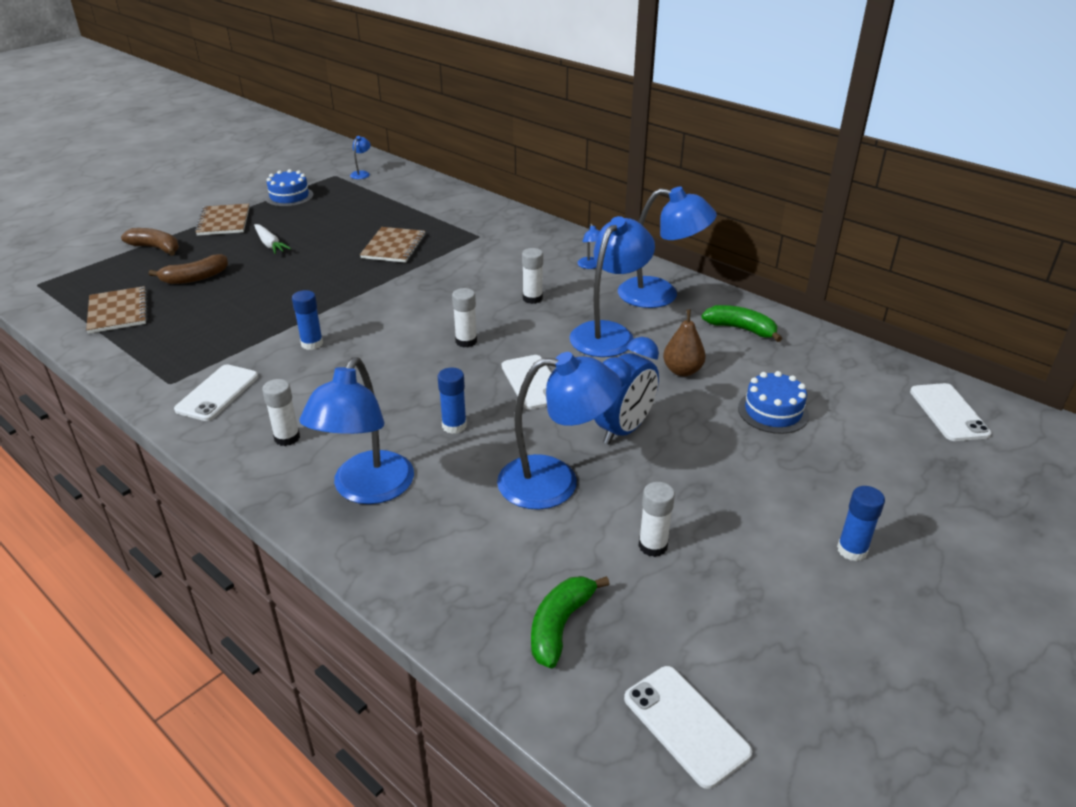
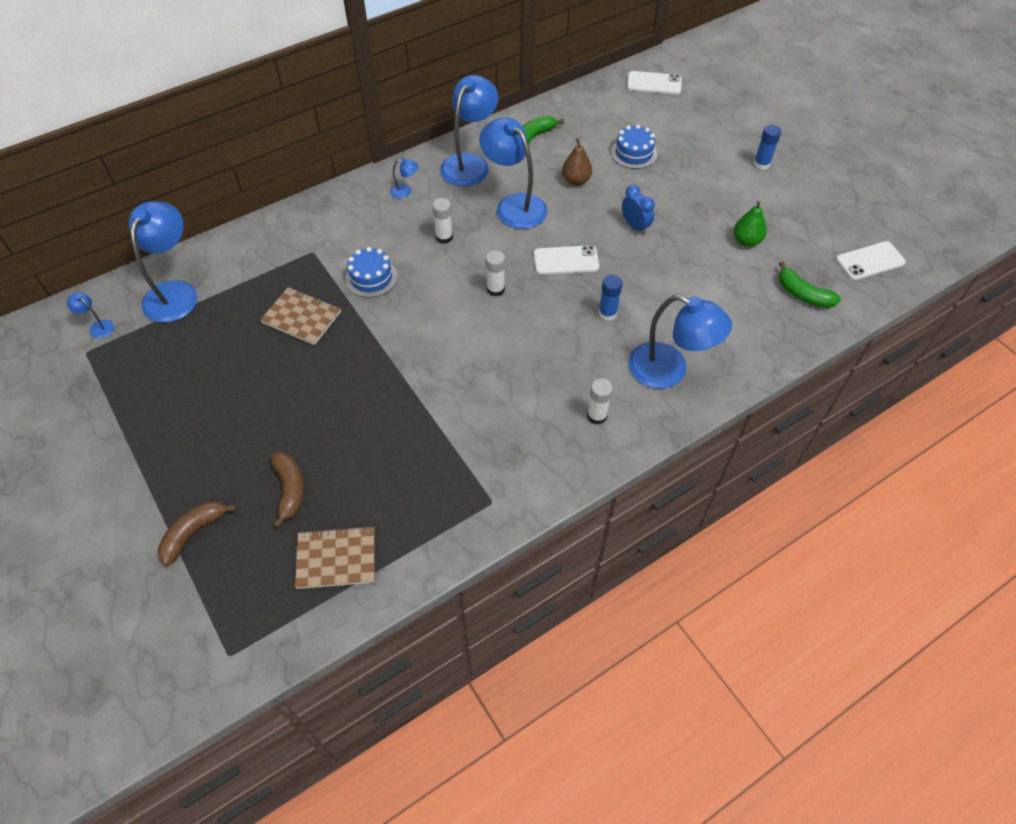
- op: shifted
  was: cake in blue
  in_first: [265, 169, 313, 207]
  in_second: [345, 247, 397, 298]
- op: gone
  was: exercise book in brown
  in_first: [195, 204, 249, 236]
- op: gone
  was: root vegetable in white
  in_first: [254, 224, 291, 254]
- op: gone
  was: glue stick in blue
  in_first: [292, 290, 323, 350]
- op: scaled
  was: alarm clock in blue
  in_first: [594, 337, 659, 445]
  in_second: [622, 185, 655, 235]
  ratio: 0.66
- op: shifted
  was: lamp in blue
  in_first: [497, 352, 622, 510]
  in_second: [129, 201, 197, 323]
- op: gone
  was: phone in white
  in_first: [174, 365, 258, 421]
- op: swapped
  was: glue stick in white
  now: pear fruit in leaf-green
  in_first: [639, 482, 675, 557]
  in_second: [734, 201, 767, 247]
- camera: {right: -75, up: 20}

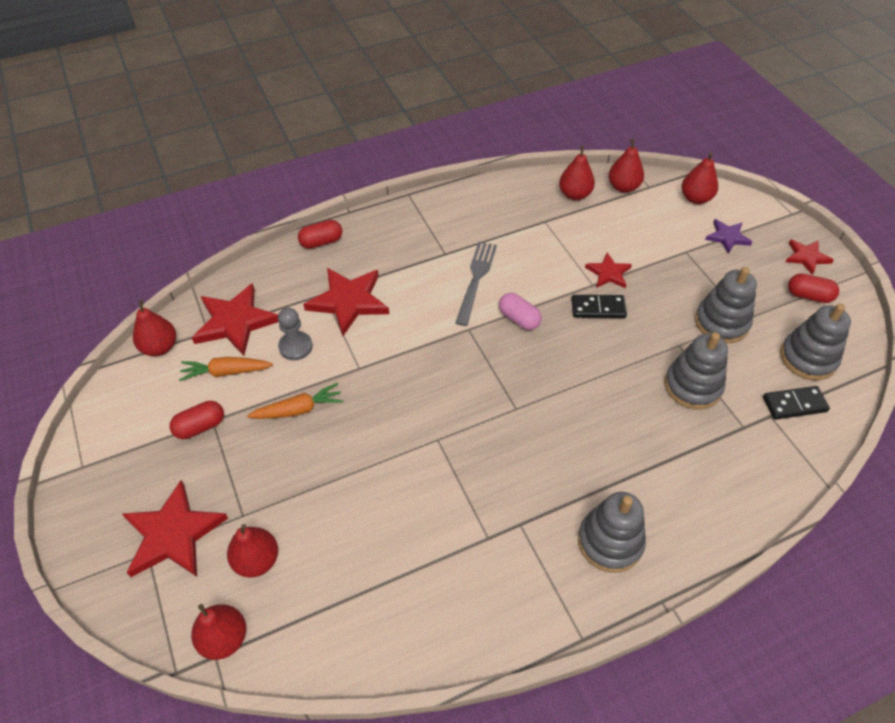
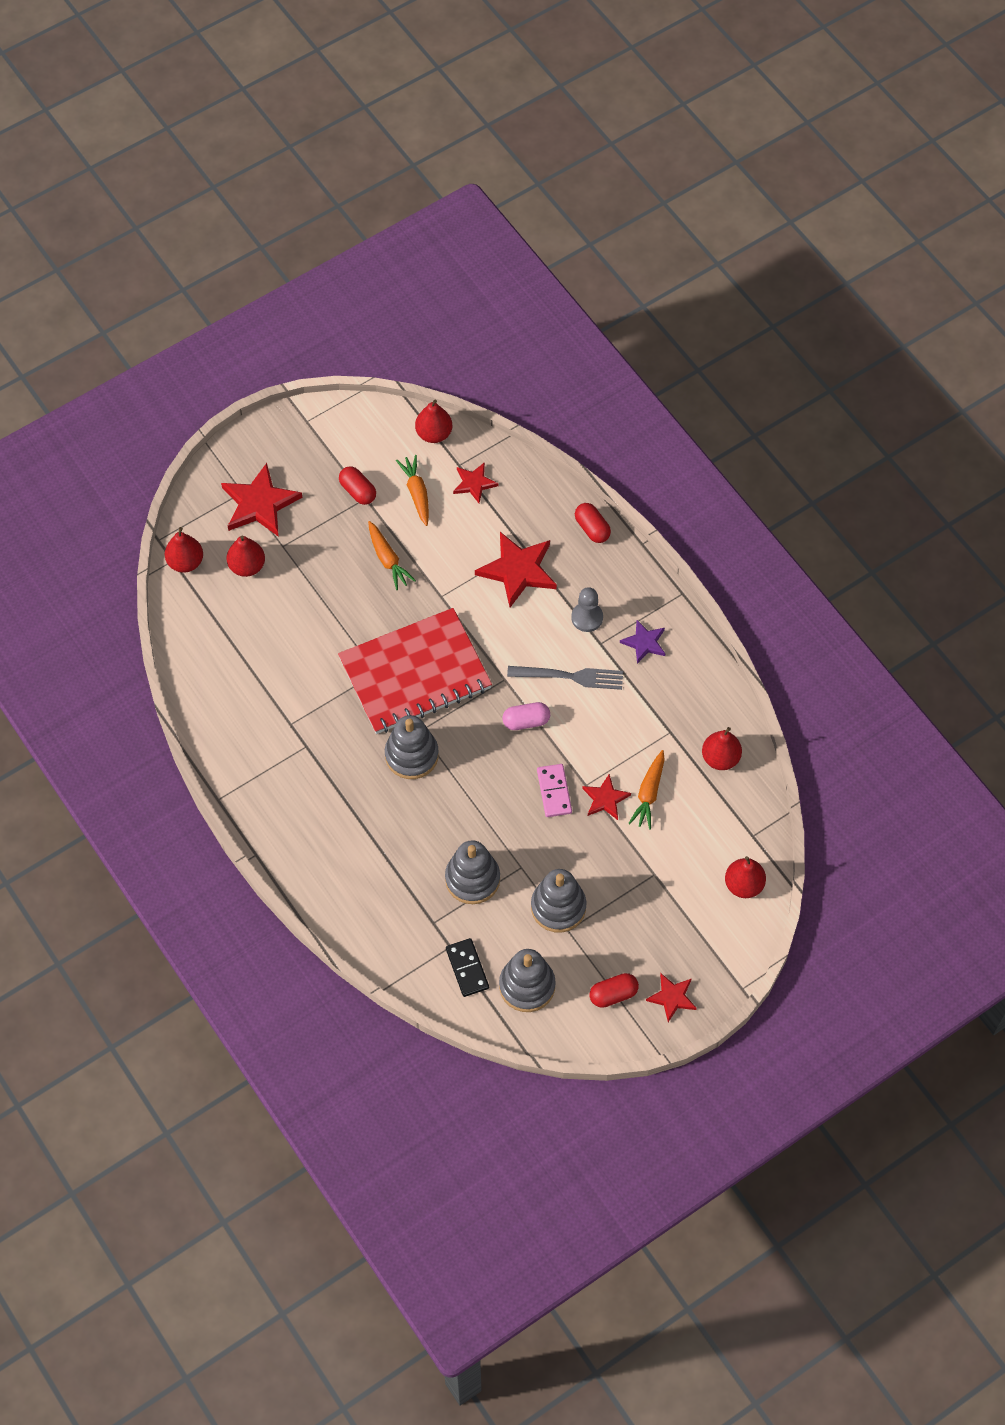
- op: gone
  was: pear fruit in crimson
  in_first: [609, 139, 644, 193]
- op: shifted
  was: five-pointed star in purple
  in_first: [705, 219, 752, 254]
  in_second: [620, 620, 665, 664]
- op: rotated
  was: pill in crimson
  in_first: [788, 273, 839, 303]
  in_second: [589, 973, 639, 1008]
  clockwise: 60
- op: scaled
  was: five-pointed star in crimson
  in_first: [192, 283, 279, 356]
  in_second: [453, 462, 499, 503]
  ratio: 0.57
- op: rotated
  was: pill in rosy
  in_first: [499, 293, 542, 330]
  in_second: [502, 702, 550, 730]
  clockwise: 45
- op: repainted
  was: domino piece in jet-black
  now: domino piece in rosy
  in_first: [571, 295, 627, 318]
  in_second: [537, 764, 572, 817]
- op: shifted
  was: game pawn in grey
  in_first: [278, 308, 313, 360]
  in_second: [571, 587, 603, 632]
- op: shifted
  was: stacking toy in grey
  in_first: [578, 492, 646, 573]
  in_second: [385, 715, 439, 779]
- op: new
  now: exercise book in crimson
  in_second: [338, 608, 492, 734]
- op: new
  now: root vegetable in orange-coloured
  in_second: [628, 750, 665, 830]
- camera: {right: 80, up: 10}

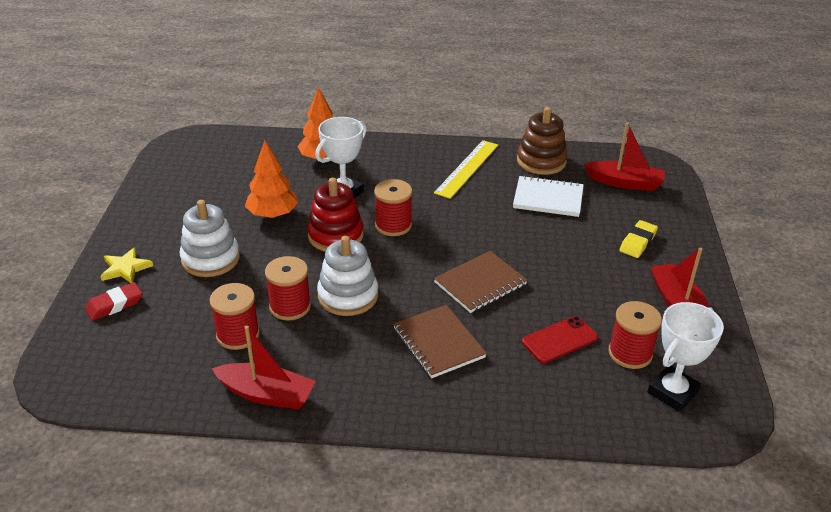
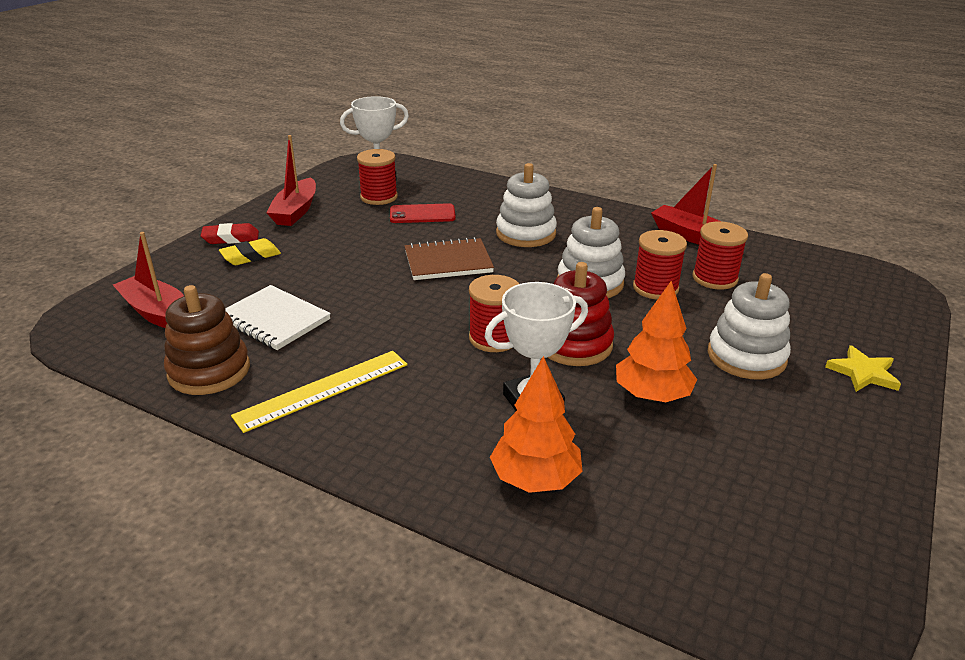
- op: shifted
  was: gum eraser in crimson
  in_first: [85, 282, 142, 321]
  in_second: [201, 223, 259, 244]
- op: swapped
  was: exercise book in brown
  now: stacking toy in white
  in_first: [393, 305, 487, 378]
  in_second: [496, 163, 557, 247]
- camera: {right: -155, up: -5}

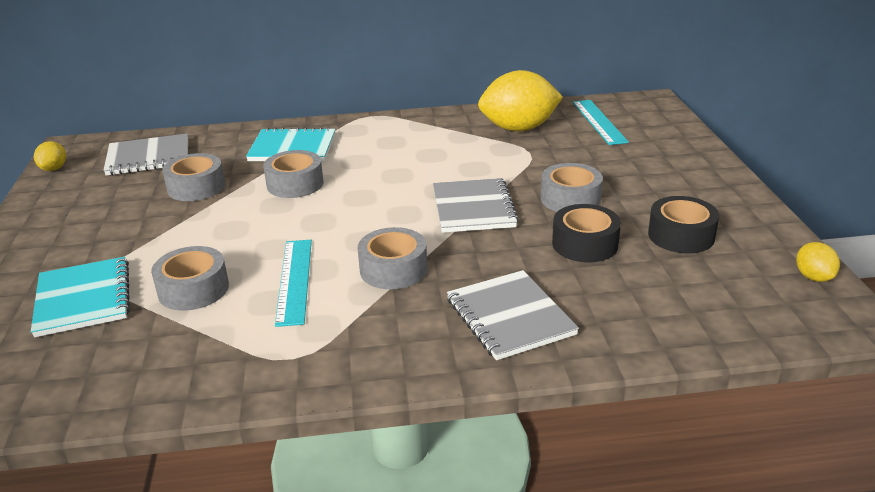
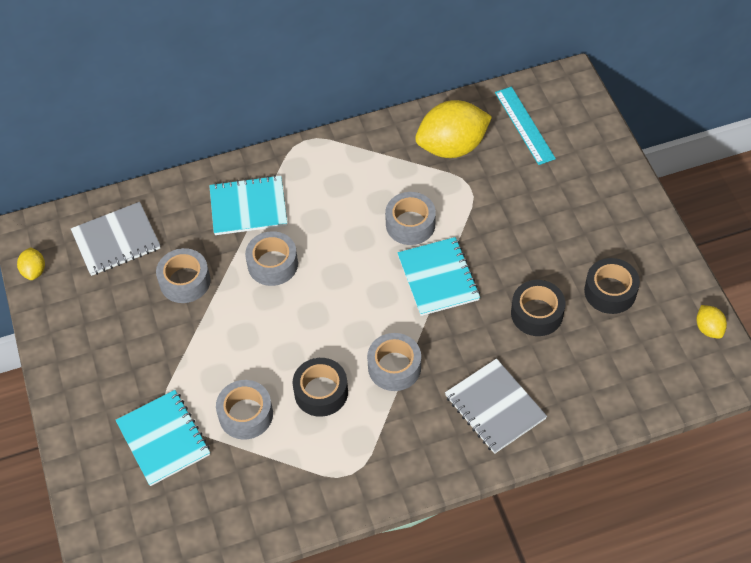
- op: shifted
  was: sticky tape in grey
  in_first: [541, 163, 603, 212]
  in_second: [385, 192, 436, 245]
- op: repainted
  was: exercise book in grey
  now: exercise book in aqua
  in_first: [433, 178, 519, 233]
  in_second: [397, 237, 480, 316]
- op: swapped
  was: ruler in aqua
  now: sticky tape in jet-black
  in_first: [275, 240, 312, 327]
  in_second: [292, 358, 348, 417]
- camera: {right: -10, up: 25}

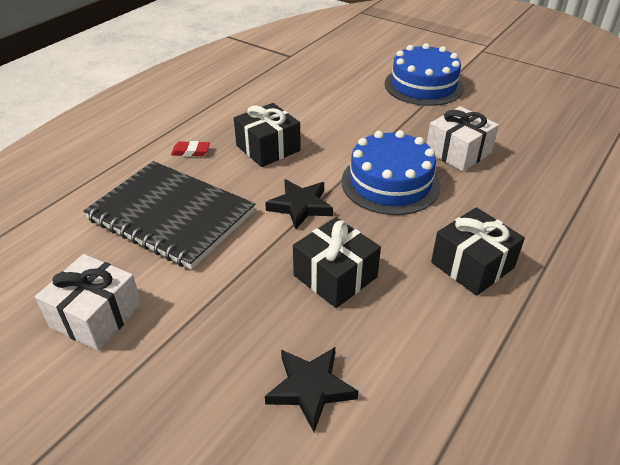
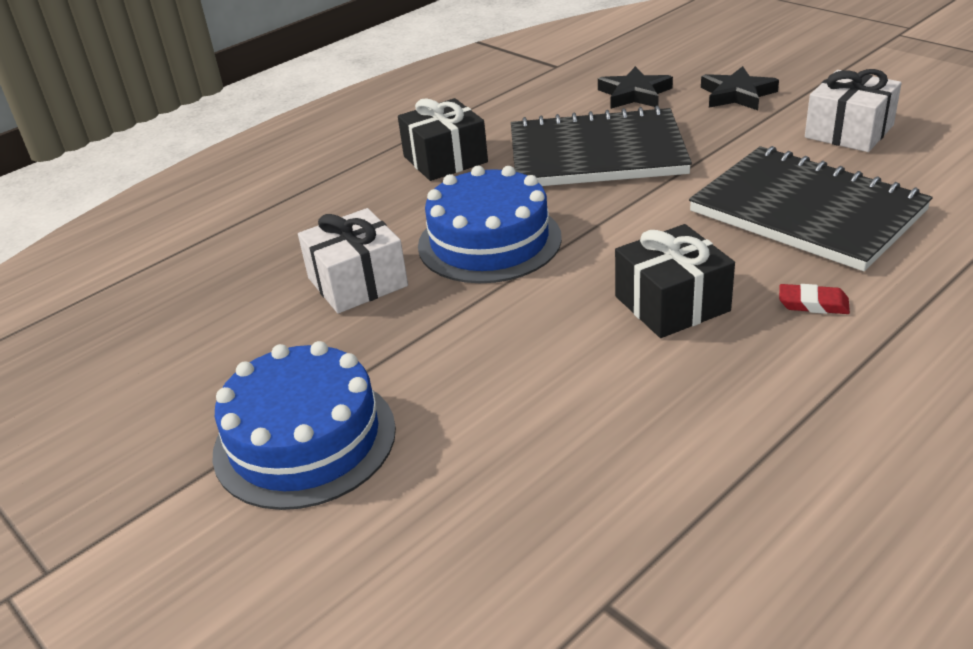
- op: shifted
  was: five-pointed star in jet-black
  in_first: [265, 179, 333, 229]
  in_second: [701, 66, 779, 110]
- op: swapped
  was: present in jet-black
  now: exercise book in jet-black
  in_first: [293, 217, 381, 308]
  in_second: [511, 106, 692, 186]
- camera: {right: -165, up: -5}

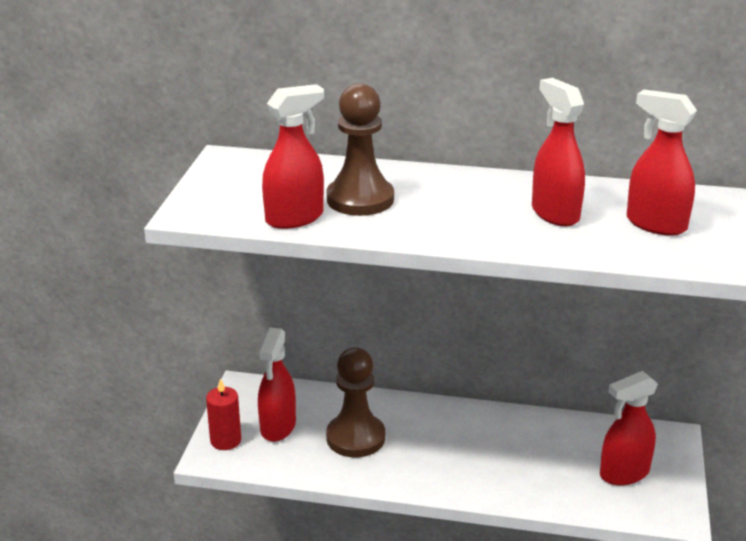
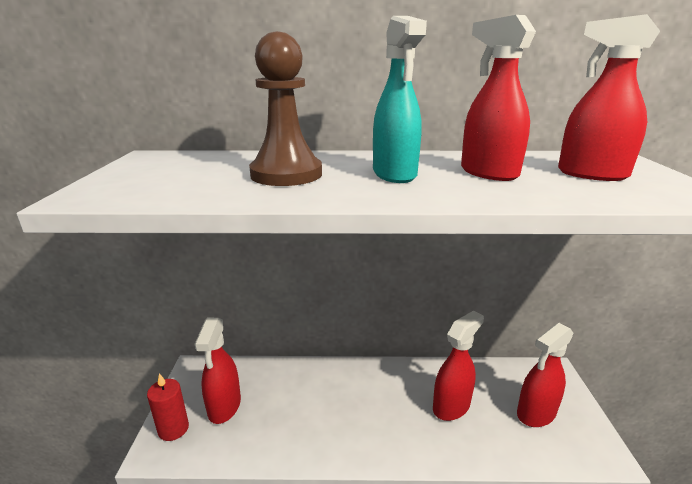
- op: shifted
  was: sprayer in crimson
  in_first: [262, 84, 324, 229]
  in_second: [433, 311, 484, 421]
- op: gone
  was: game pawn in brown
  in_first: [326, 348, 385, 457]
- op: new
  now: sprayer in aqua
  in_second: [373, 16, 427, 183]
- camera: {right: -10, up: -5}

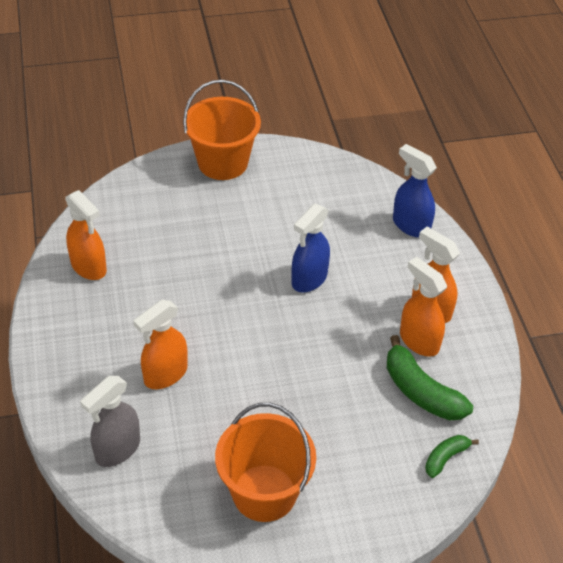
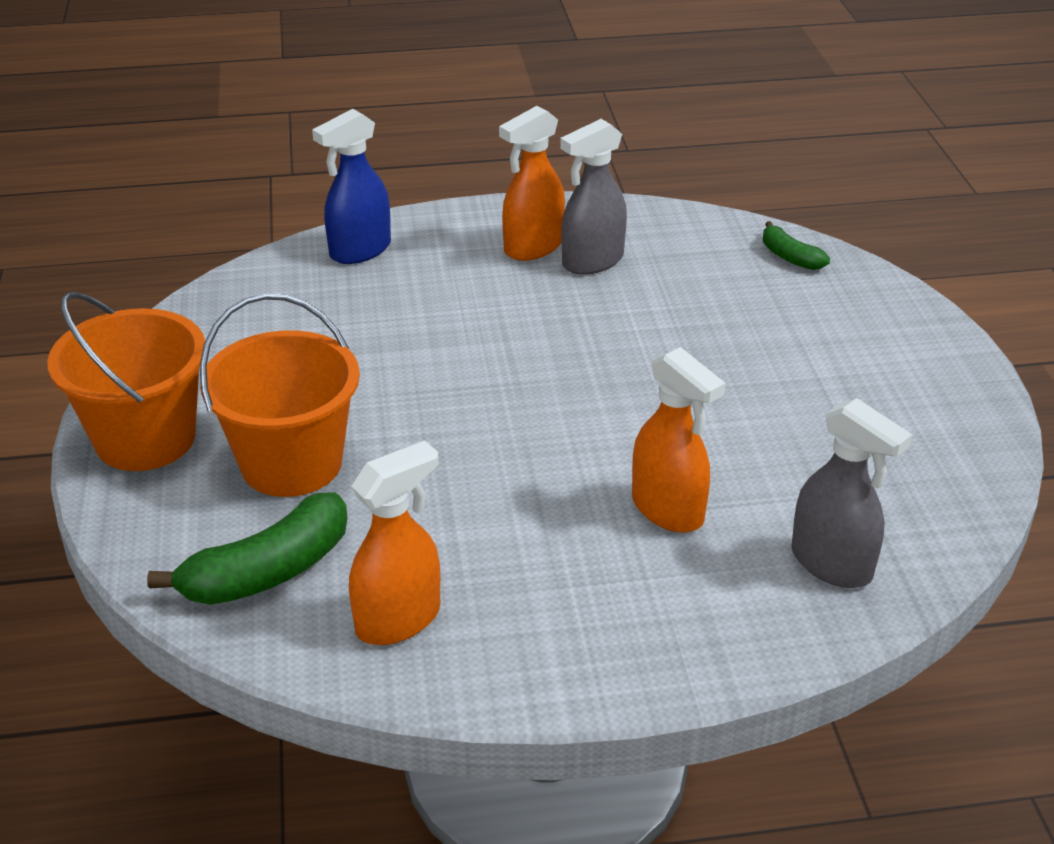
- op: gone
  was: sprayer in blue
  in_first: [292, 204, 330, 293]
- op: repainted
  was: sprayer in orange-coloured
  now: sprayer in grey
  in_first: [400, 257, 447, 357]
  in_second: [560, 119, 627, 275]
- op: shifted
  was: banana in leaf-green
  in_first: [387, 335, 473, 421]
  in_second: [147, 492, 348, 605]
- op: shifted
  was: pail in orange-coloured
  in_first: [215, 403, 316, 522]
  in_second: [200, 293, 360, 497]
- camera: {right: -85, up: -10}

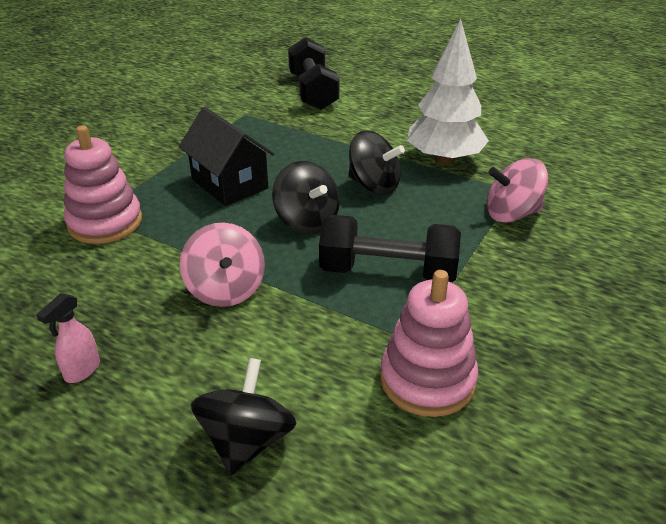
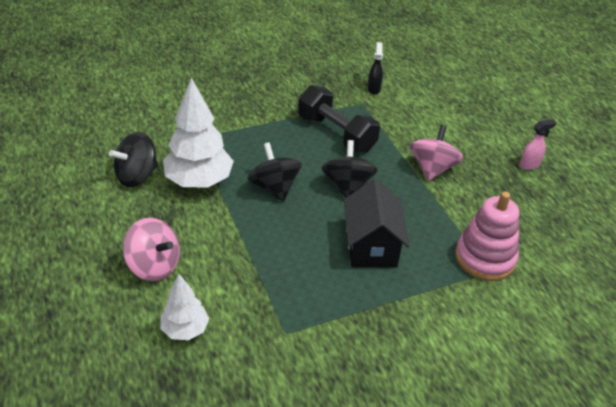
- op: swapped
  was: hand weight in jet-black
  now: fir tree in white
  in_first: [288, 37, 339, 110]
  in_second: [160, 274, 209, 340]
- op: shifted
  was: spinning top in rosy
  in_first: [487, 158, 548, 223]
  in_second: [123, 218, 180, 282]
- op: swapped
  was: stacking toy in rosy
  now: sprayer in jet-black
  in_first: [380, 270, 479, 417]
  in_second: [368, 42, 383, 95]
- op: shifted
  was: spinning top in jet-black
  in_first: [191, 358, 297, 475]
  in_second: [109, 132, 158, 187]
- camera: {right: -145, up: 5}

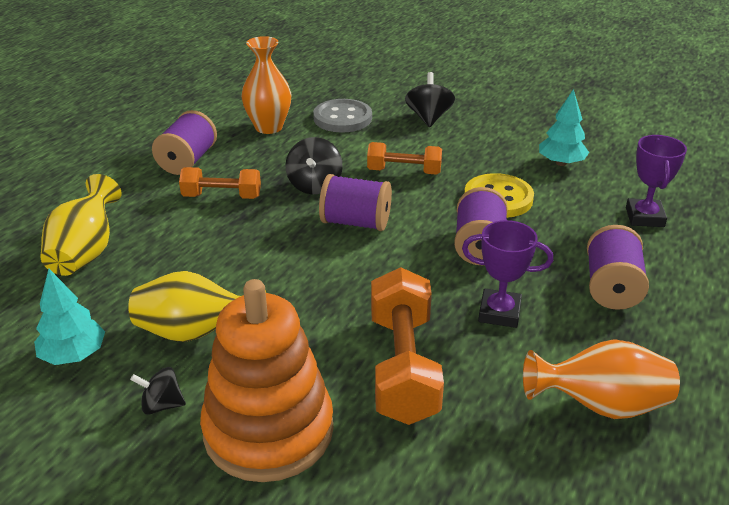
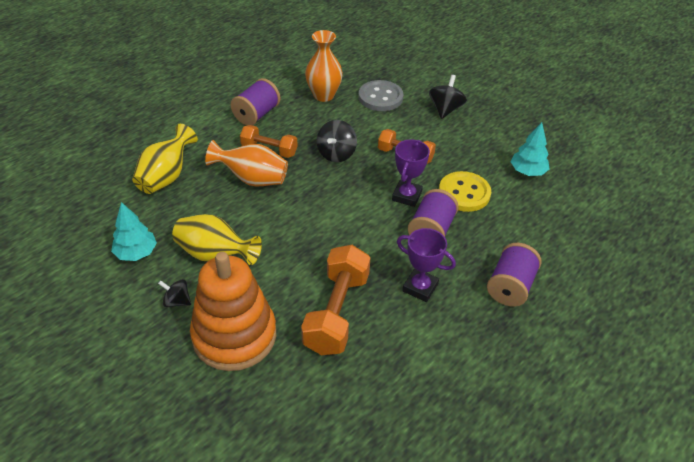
- op: shifted
  was: award cup in purple
  in_first: [626, 135, 687, 227]
  in_second: [392, 139, 430, 207]
- op: gone
  was: bobbin in purple
  in_first: [319, 174, 392, 231]
- op: shifted
  was: tall vase in orange-coloured
  in_first: [523, 339, 680, 419]
  in_second: [205, 140, 288, 187]
- camera: {right: 15, up: 10}

